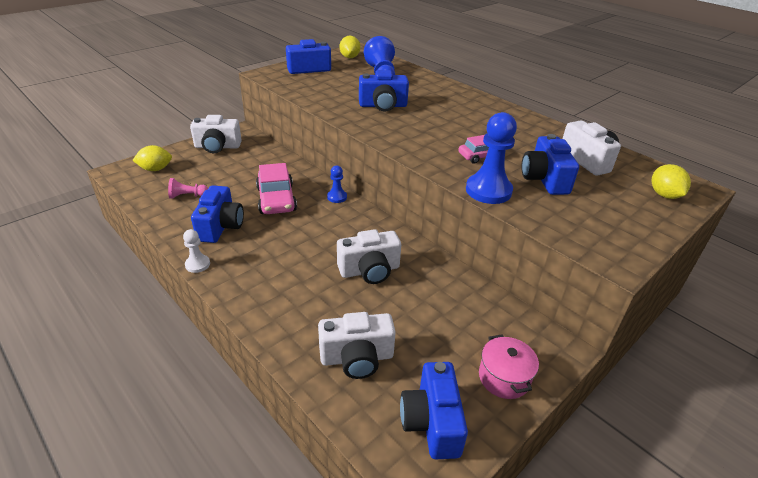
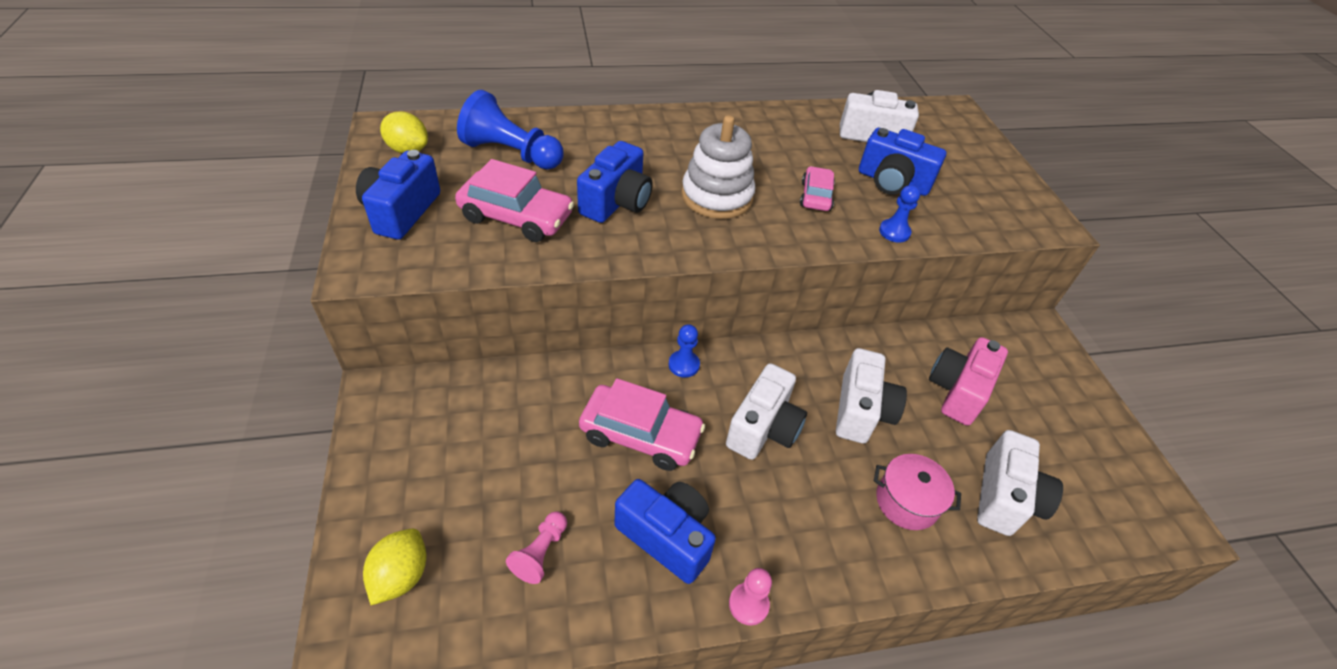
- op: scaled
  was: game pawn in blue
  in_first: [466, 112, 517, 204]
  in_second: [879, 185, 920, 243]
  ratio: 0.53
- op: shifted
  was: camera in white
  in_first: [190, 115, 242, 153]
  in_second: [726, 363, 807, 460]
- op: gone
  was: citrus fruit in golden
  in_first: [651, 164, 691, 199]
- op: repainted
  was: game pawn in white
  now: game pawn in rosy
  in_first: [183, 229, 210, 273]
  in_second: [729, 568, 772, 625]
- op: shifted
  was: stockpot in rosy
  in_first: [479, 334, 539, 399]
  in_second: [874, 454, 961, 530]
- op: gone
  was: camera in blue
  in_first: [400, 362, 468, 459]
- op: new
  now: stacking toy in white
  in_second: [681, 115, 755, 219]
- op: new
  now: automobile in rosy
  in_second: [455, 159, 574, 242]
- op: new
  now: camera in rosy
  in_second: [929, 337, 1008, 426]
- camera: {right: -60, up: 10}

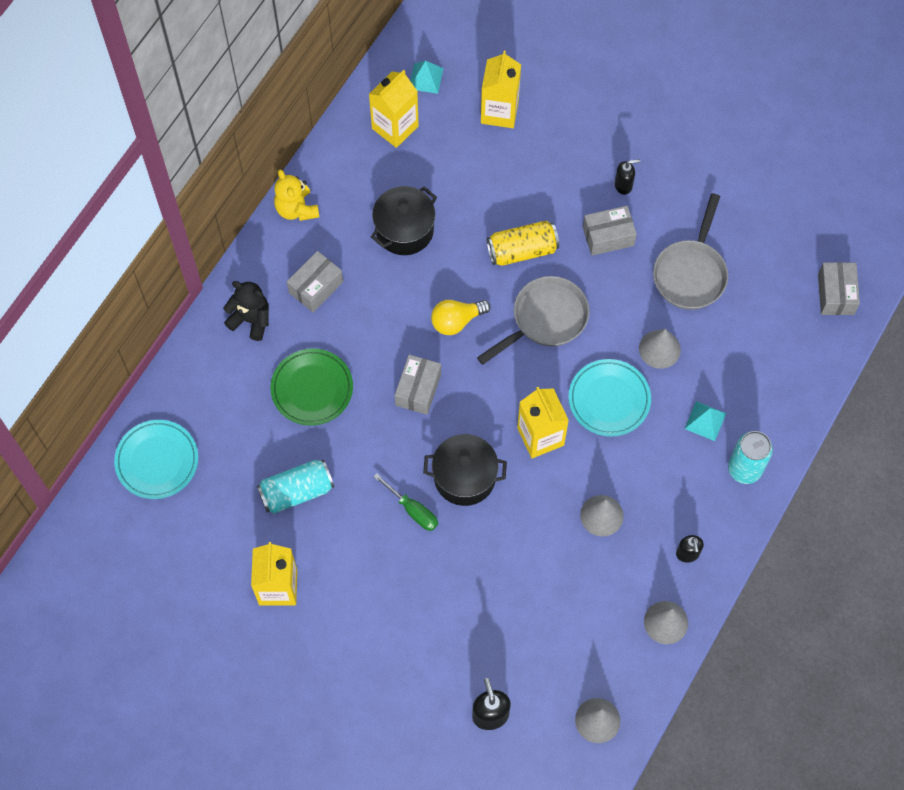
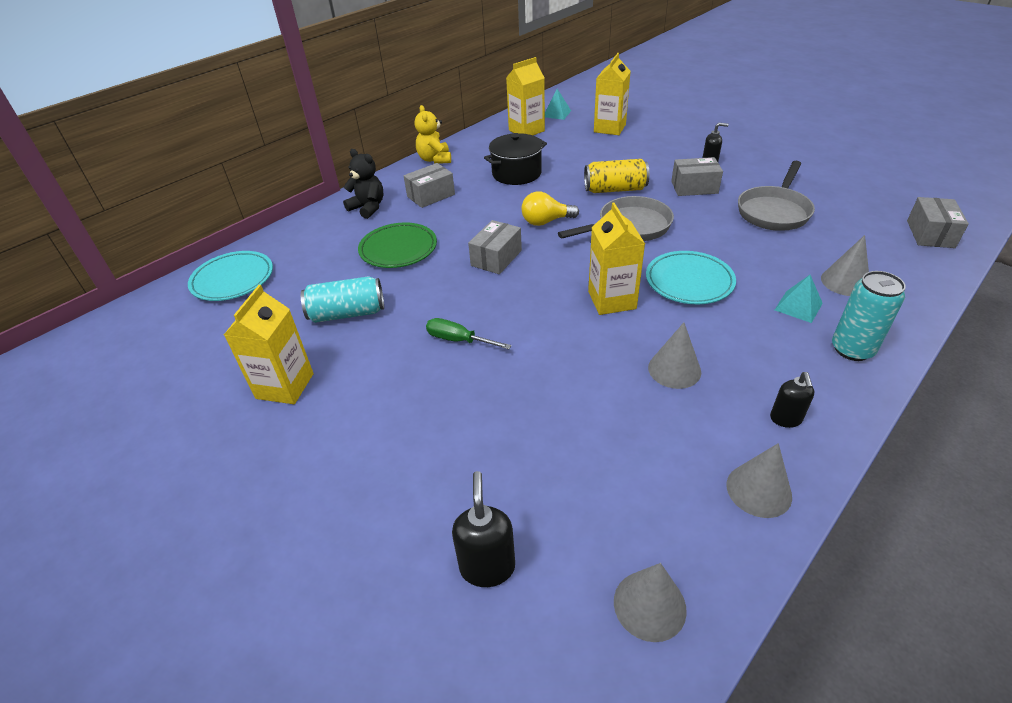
- op: shifted
  was: solid cone in grey
  in_first: [639, 329, 681, 369]
  in_second: [821, 235, 869, 296]
- op: gone
  was: stockpot in jet-black
  in_first: [423, 434, 507, 506]
- op: rotated
  was: screwdriver in leaf-green
  in_first: [374, 474, 438, 531]
  in_second: [426, 318, 512, 349]
  clockwise: 150
- camera: {right: 15, up: -25}

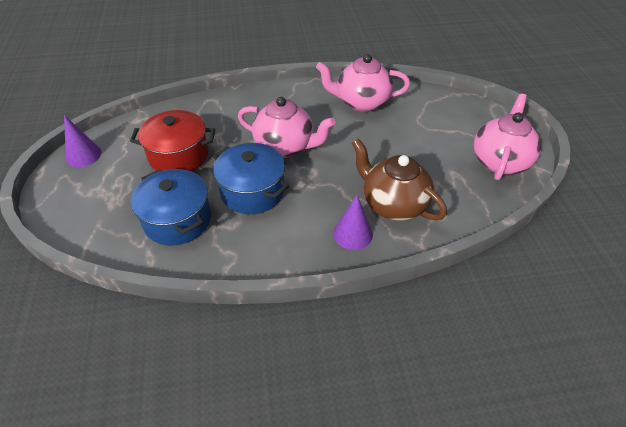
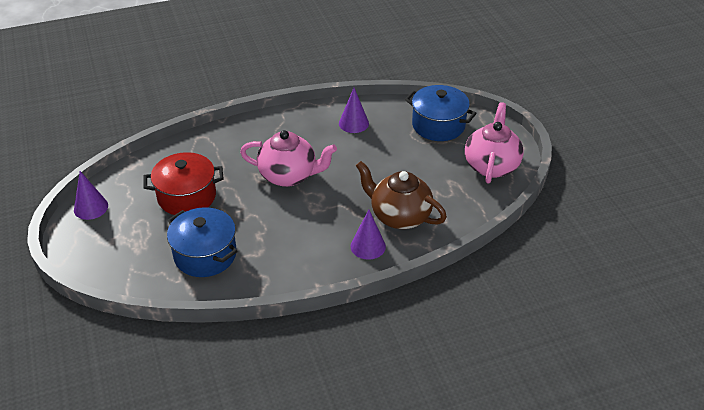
- op: swapped
  was: teapot in rosy
  now: solid cone in purple
  in_first: [316, 54, 410, 112]
  in_second: [339, 88, 369, 133]
- op: shifted
  was: stockpot in blue
  in_first: [213, 143, 289, 214]
  in_second: [405, 85, 476, 141]
- camera: {right: -10, up: -5}

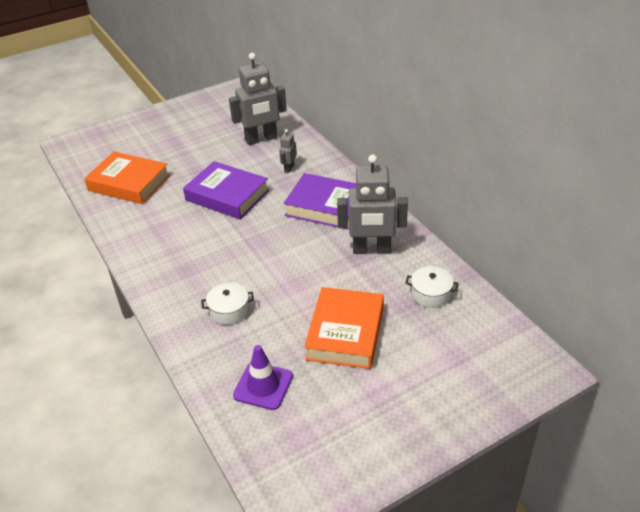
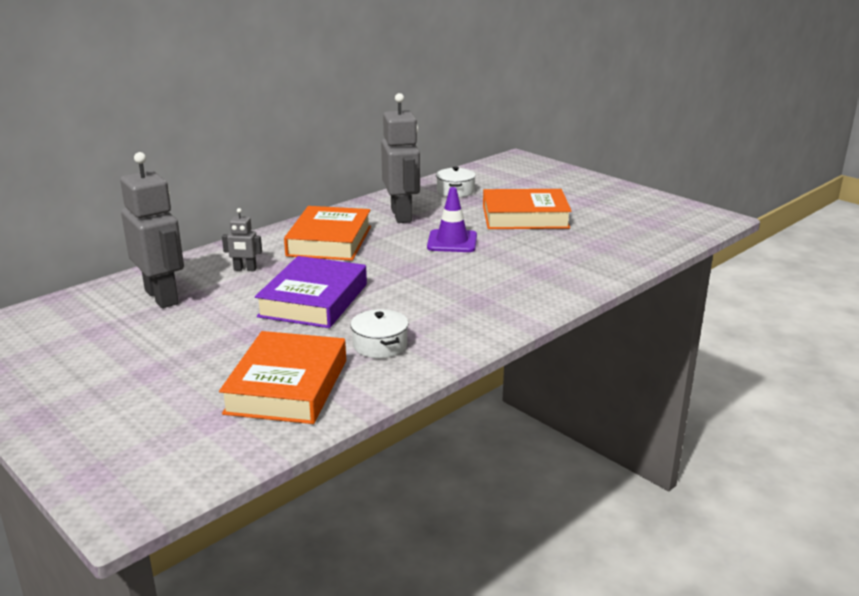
- op: repainted
  was: hardback in purple
  now: hardback in orange-coloured
  in_first: [284, 173, 356, 230]
  in_second: [284, 206, 371, 261]
- op: shifted
  was: stockpot in white
  in_first: [201, 283, 254, 325]
  in_second: [350, 309, 409, 358]
- op: shifted
  was: traffic cone in purple
  in_first: [233, 345, 293, 410]
  in_second: [427, 187, 477, 252]
- camera: {right: -105, up: -15}

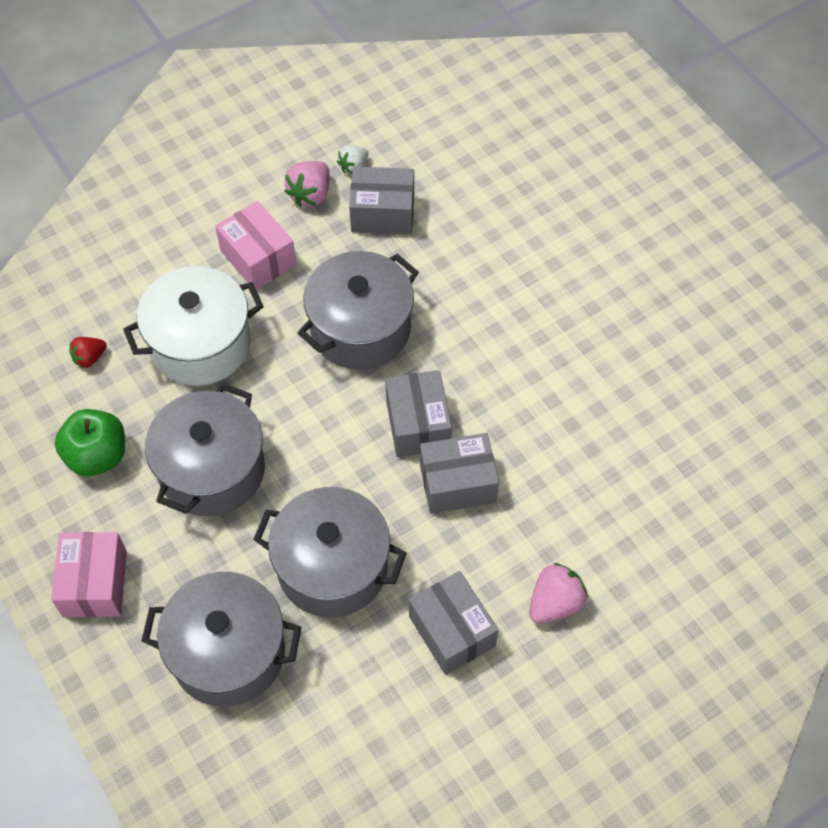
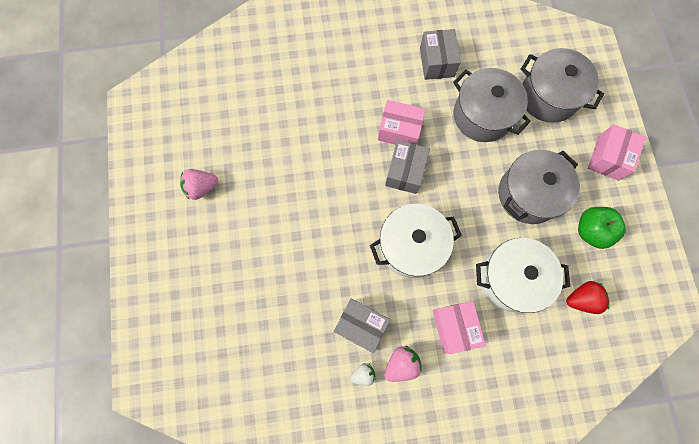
- op: repainted
  was: stockpot in grey
  now: stockpot in white
  in_first: [298, 251, 419, 370]
  in_second: [370, 204, 462, 278]
- op: scaled
  was: toy strawberry in crimson
  in_first: [70, 337, 107, 368]
  in_second: [566, 281, 609, 314]
  ratio: 1.55
- op: repainted
  was: parcel in grey
  now: parcel in rosy
  in_first: [420, 433, 499, 514]
  in_second: [378, 100, 426, 145]
- op: shifted
  was: toy strawberry in rosy
  in_first: [529, 563, 588, 624]
  in_second: [180, 169, 218, 200]
- camera: {right: -155, up: 15}

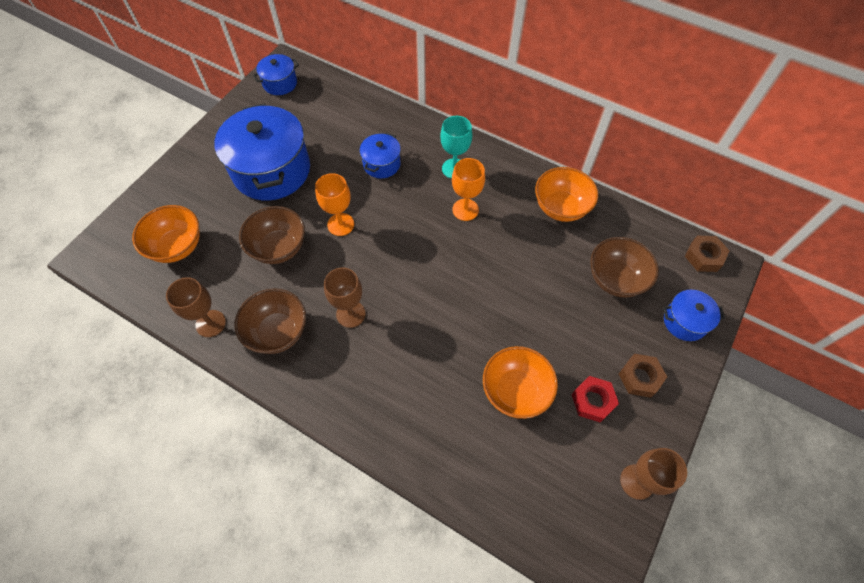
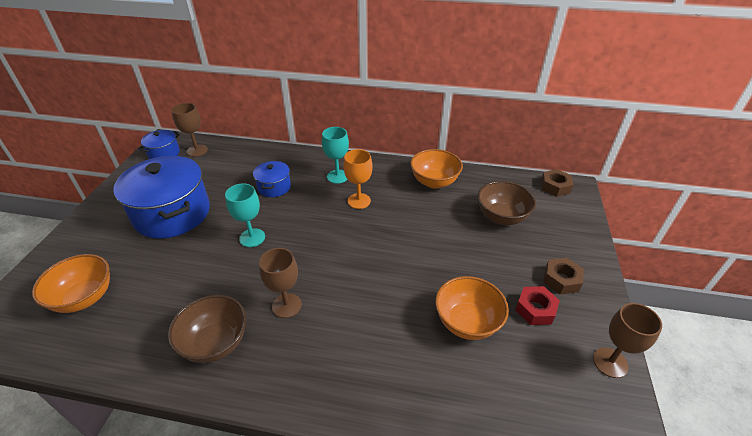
- op: repainted
  was: chalice in orange-coloured
  now: chalice in aqua
  in_first: [315, 173, 354, 236]
  in_second: [225, 183, 265, 247]
- op: gone
  was: bowl in brown
  in_first: [239, 206, 305, 264]
- op: shifted
  was: chalice in brown
  in_first: [166, 277, 226, 337]
  in_second: [171, 103, 208, 157]
- op: gone
  was: stockpot in blue
  in_first: [663, 290, 725, 341]
- camera: {right: -20, up: -20}

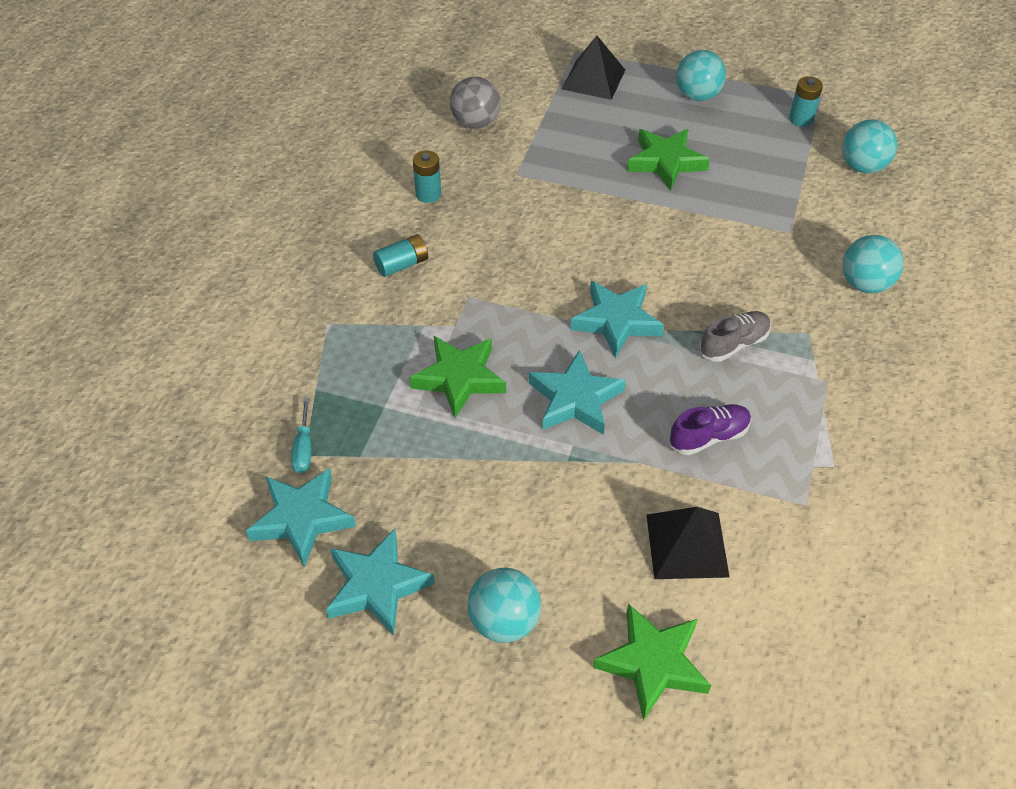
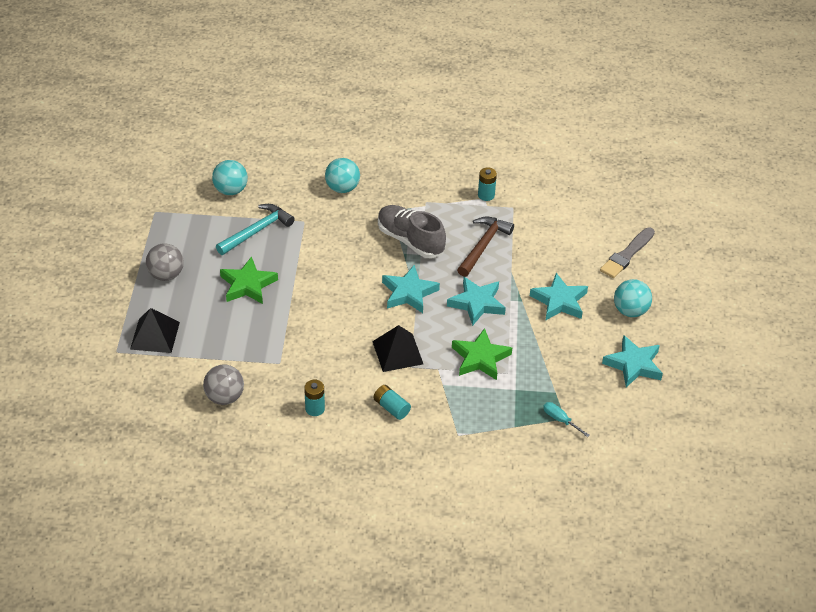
- op: repainted
  was: play ball in aqua
  now: play ball in grey
  in_first: [676, 50, 726, 101]
  in_second: [146, 243, 184, 281]
- op: shifted
  was: power cell in aqua
  in_first: [789, 76, 823, 127]
  in_second: [478, 168, 497, 201]
- op: scaled
  was: shoe in grey
  in_first: [699, 311, 771, 362]
  in_second: [378, 205, 446, 258]
  ratio: 1.64
- op: rotated
  was: screwdriver in aqua
  in_first: [291, 398, 311, 473]
  in_second: [543, 402, 590, 437]
  clockwise: -120
- op: swapped
  was: shoe in purple
  now: carpenter's hammer in brown
  in_first: [670, 404, 751, 455]
  in_second: [457, 217, 514, 277]
- op: shifted
  was: five-pointed star in aqua
  in_first: [246, 468, 356, 567]
  in_second: [530, 273, 588, 321]
- op: shifted
  was: solid pyramid in jet-black
  in_first: [646, 507, 730, 579]
  in_second: [372, 325, 423, 372]
- op: swapped
  was: five-pointed star in leaf-green
  now: paintbrush in grey
  in_first: [593, 604, 711, 721]
  in_second: [600, 227, 655, 278]
- op: new
  now: carpenter's hammer in aqua
  in_second: [216, 204, 295, 255]
- camera: {right: -105, up: -5}

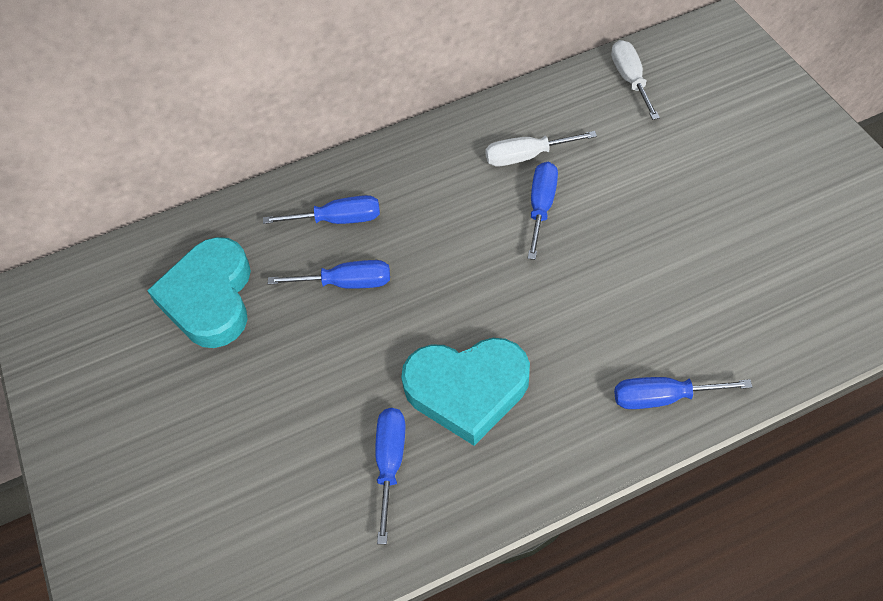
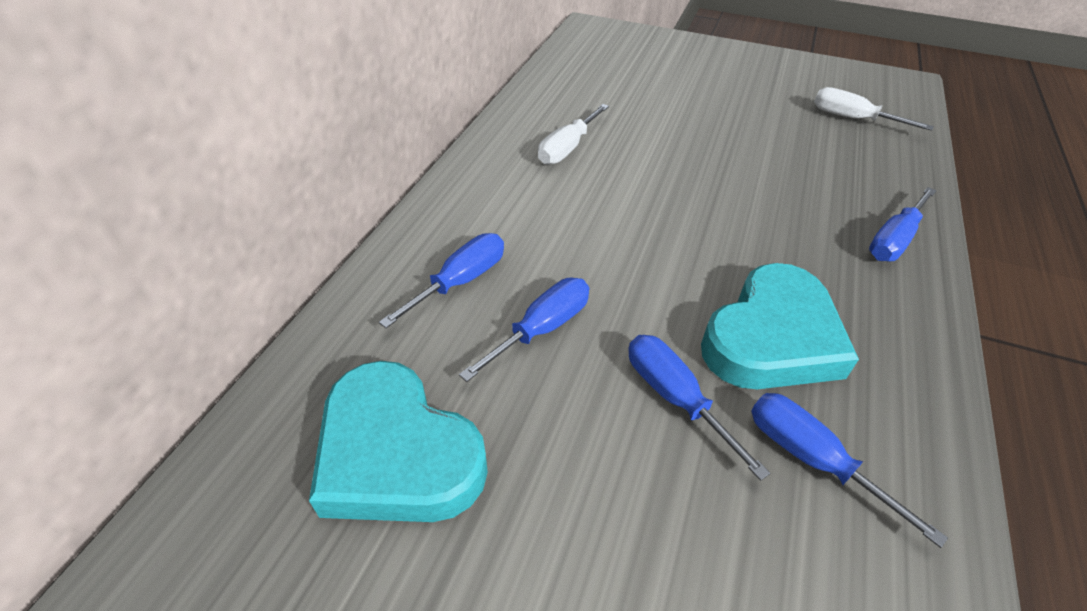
- op: shifted
  was: screwdriver in white
  in_first: [611, 40, 660, 120]
  in_second: [814, 87, 934, 131]
- op: shifted
  was: screwdriver in blue
  in_first: [528, 162, 558, 260]
  in_second: [628, 335, 770, 481]
- camera: {right: -50, up: -10}

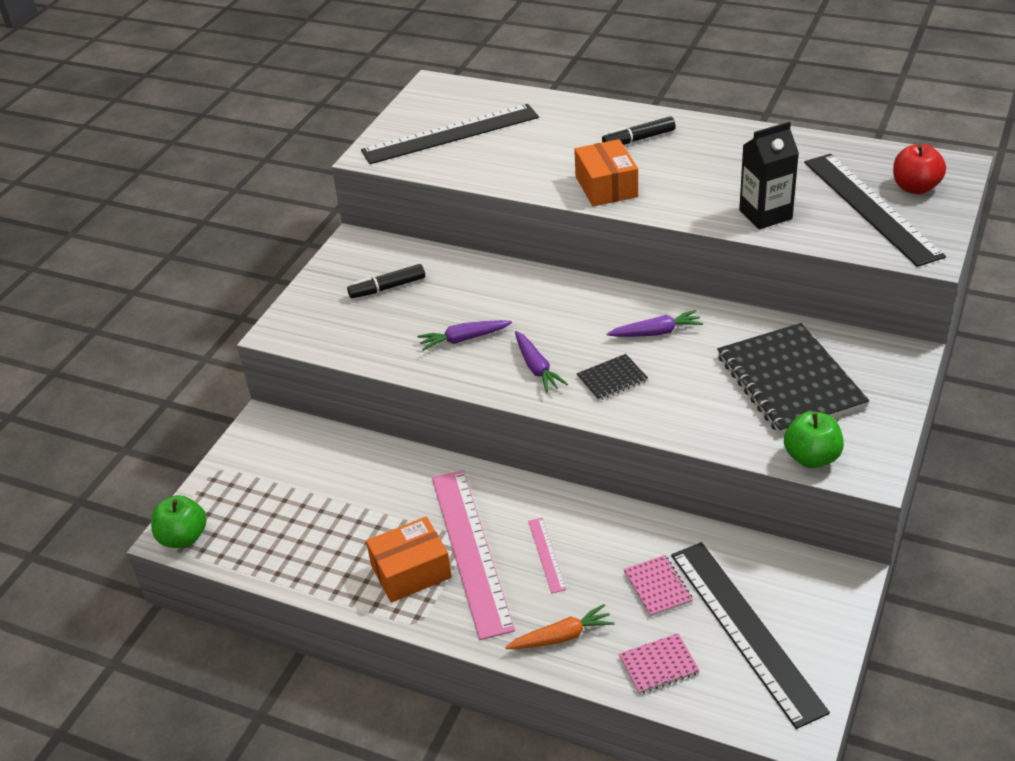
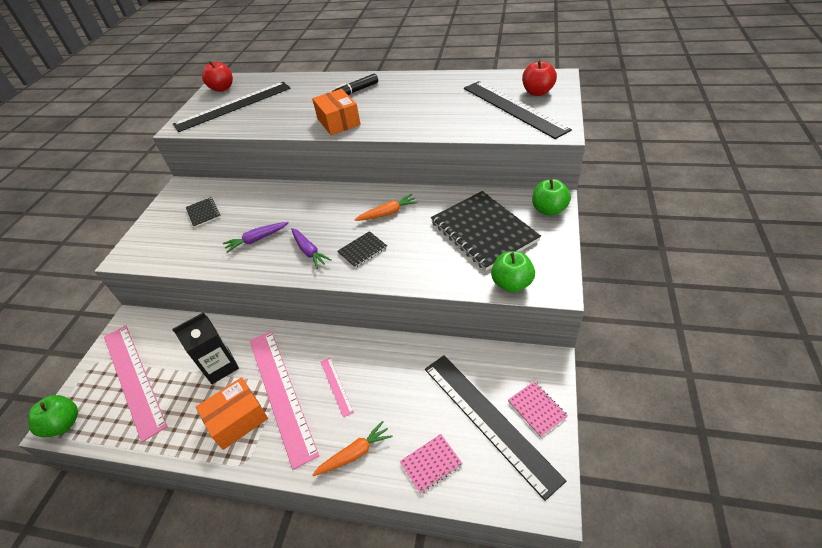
- op: shifted
  was: carton in jet-black
  in_first: [739, 121, 799, 229]
  in_second: [172, 312, 239, 384]
- op: swapped
  was: felt pen in jet-black
  now: exercise book in jet-black
  in_first: [347, 264, 425, 298]
  in_second: [186, 197, 220, 228]
- op: repainted
  was: root vegetable in purple
  now: root vegetable in orange-coloured
  in_first: [607, 310, 703, 337]
  in_second: [354, 194, 418, 221]
- op: shifted
  was: exercise book in rosy
  in_first: [623, 555, 693, 617]
  in_second: [508, 382, 568, 437]
- op: new
  now: apple fruit in crimson
  in_second: [202, 61, 233, 92]
- op: new
  now: apple fruit in leaf-green
  in_second: [532, 179, 571, 216]
- op: new
  now: ruler in rosy
  in_second: [104, 325, 167, 442]
- camera: {right: -10, up: 5}

